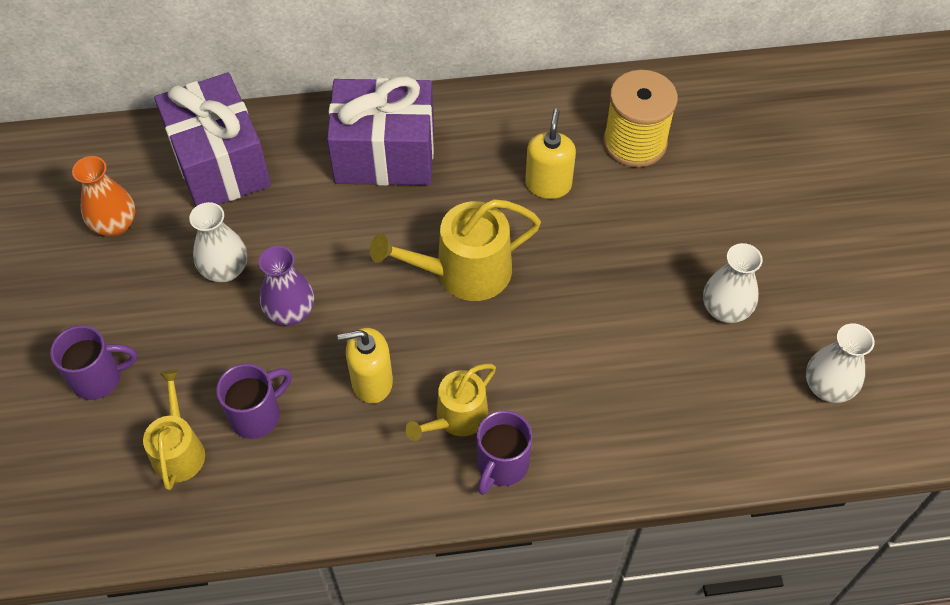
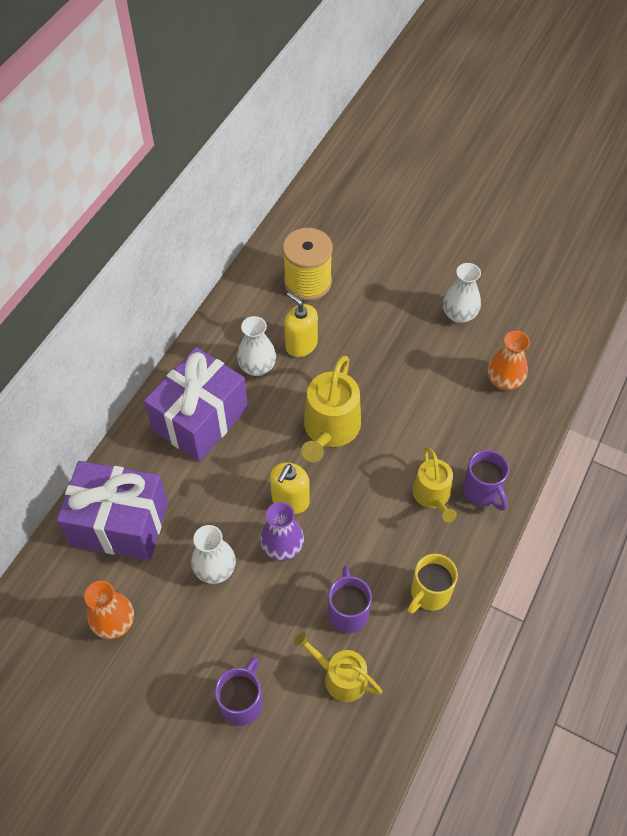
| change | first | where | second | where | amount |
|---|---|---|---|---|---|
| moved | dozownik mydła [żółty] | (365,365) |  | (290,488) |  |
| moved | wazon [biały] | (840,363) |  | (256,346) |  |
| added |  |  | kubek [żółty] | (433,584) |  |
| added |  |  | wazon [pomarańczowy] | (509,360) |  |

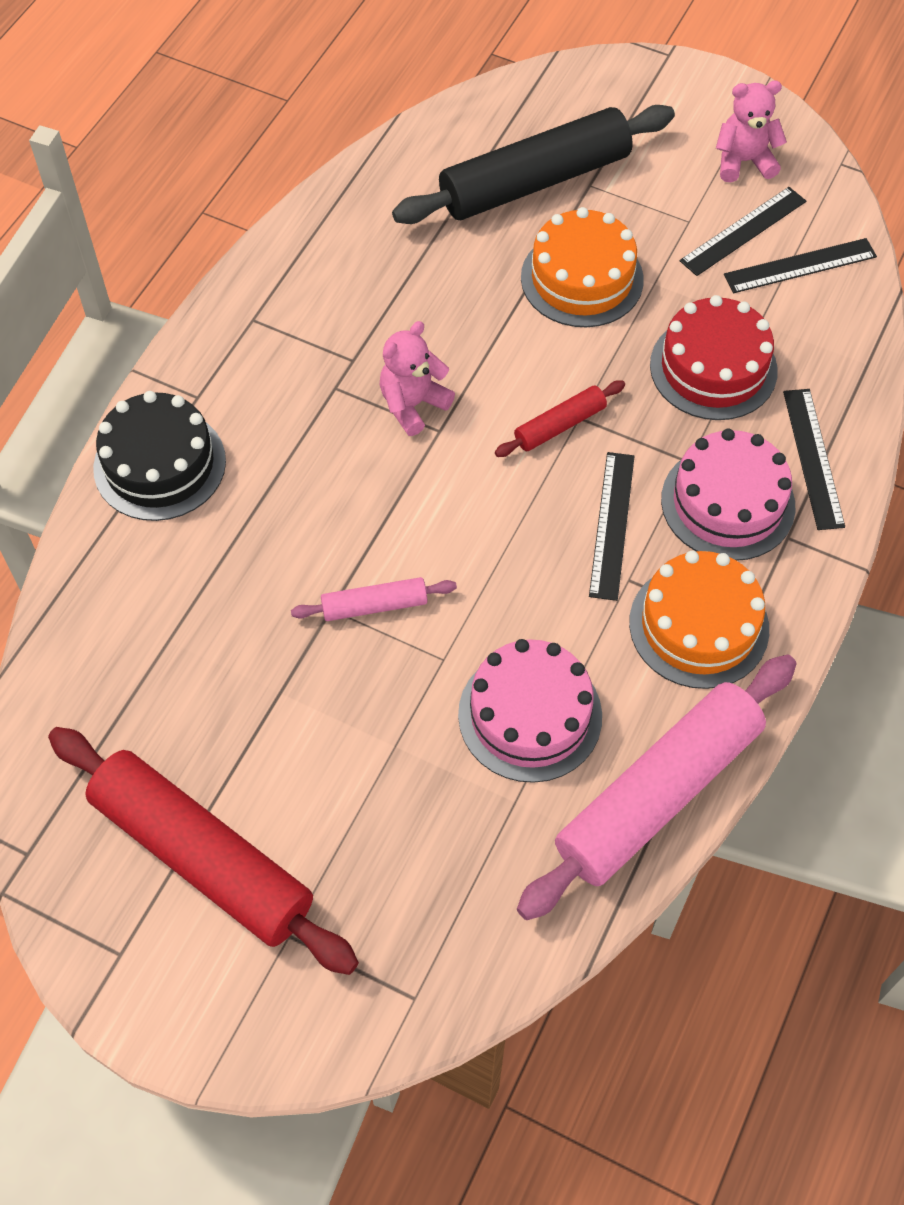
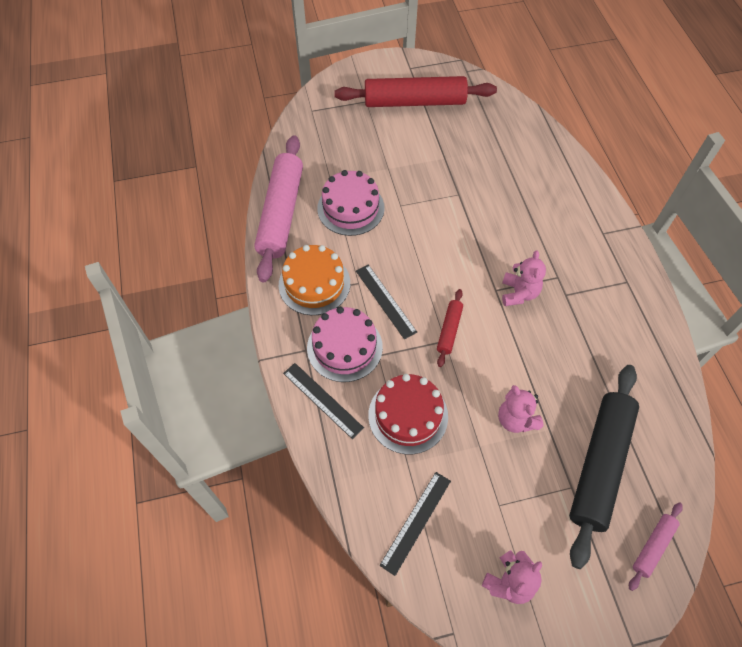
| change | first | where | second | where | amount |
|---|---|---|---|---|---|
| removed | tort [czarny] | (159,456) |  |  |  |
| moved | wałek do ciasta [różowy] | (374,599) |  | (656,546) |  |
| replaced | tort [pomarańczowy] | (582,267) | miś [różowy] | (520,409) |  |
| removed | linijka [czarny] | (743,231) |  |  |  |

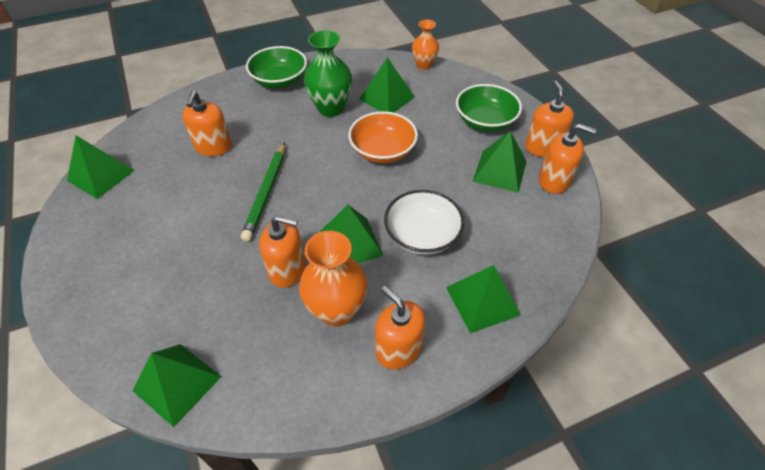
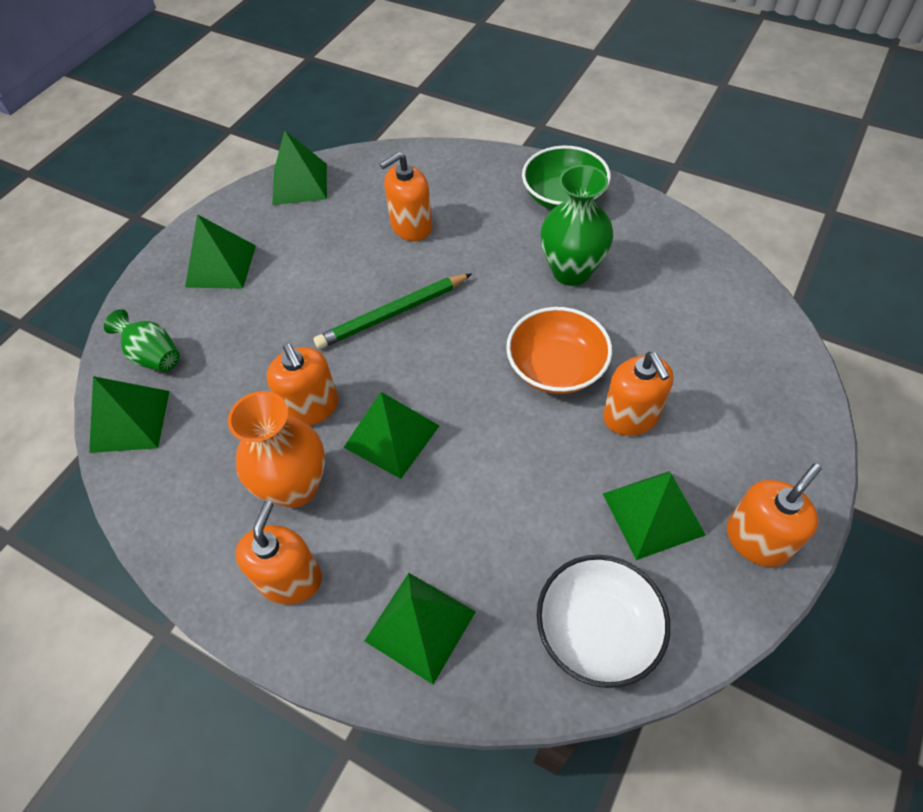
| change | first | where | second | where | amount |
|---|---|---|---|---|---|
| moved | piramida [zielony] | (387,85) |  | (220,251) |  |
| moved | miska [biały] | (424,222) |  | (604,621) |  |
| removed | wazon [pomarańczowy] | (425,45) |  |  |  |
| removed | miska [zielony] | (489,108) |  |  |  |
| moved | dozownik mydła [pomarańczowy] | (568,159) |  | (638,394) |  |
| added |  |  | wazon [zielony] | (142,340) |  |

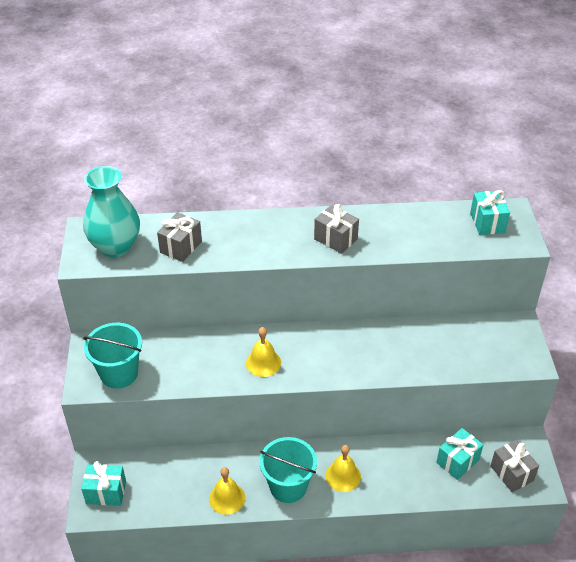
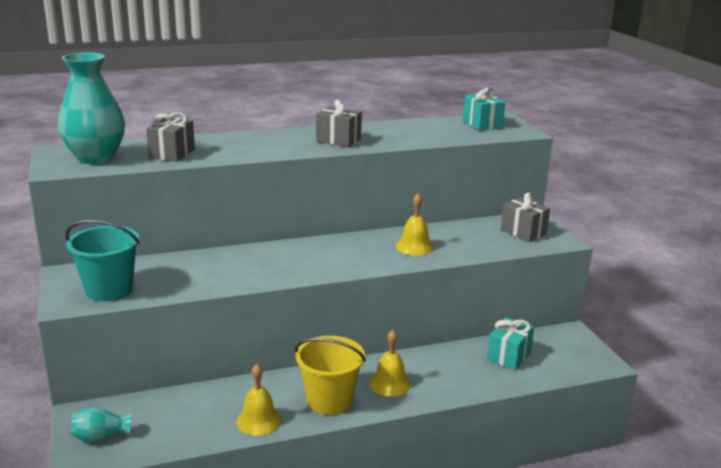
| change | first | where | second | where | amount |
|---|---|---|---|---|---|
| replaced | prezent [turkusowy] | (103,483) | wazon [turkusowy] | (101,424) |  |
| moved | dzwonek [żółty] | (263,352) |  | (415,224) |  |
| recoloured | wiadro [turkusowy] | (288,470) | wiadro [żółty] | (330,375) |  |
| moved | prezent [szary] | (514,466) |  | (525,217) |  |

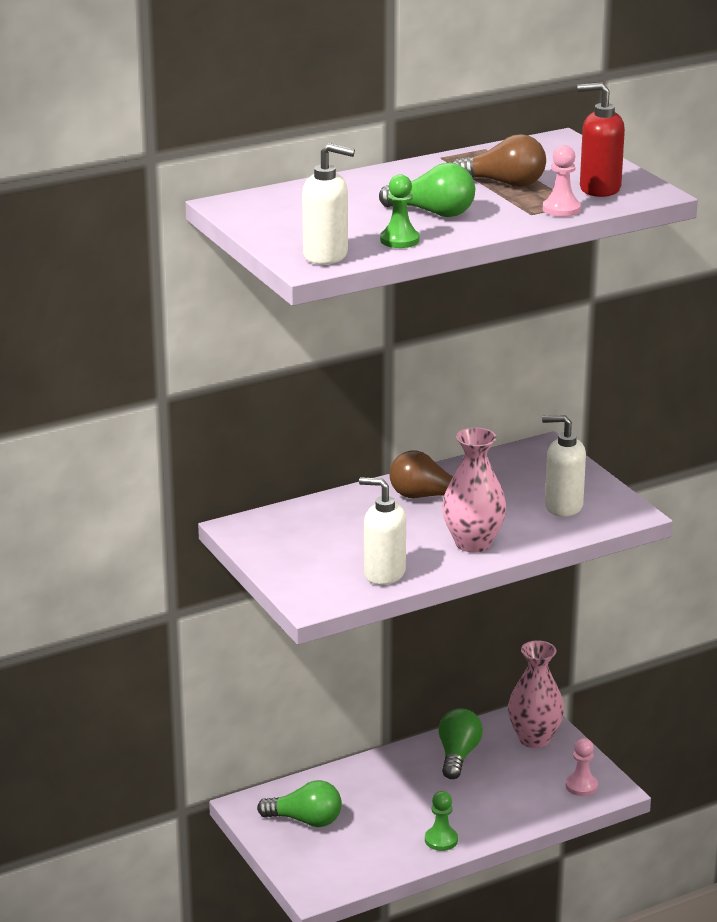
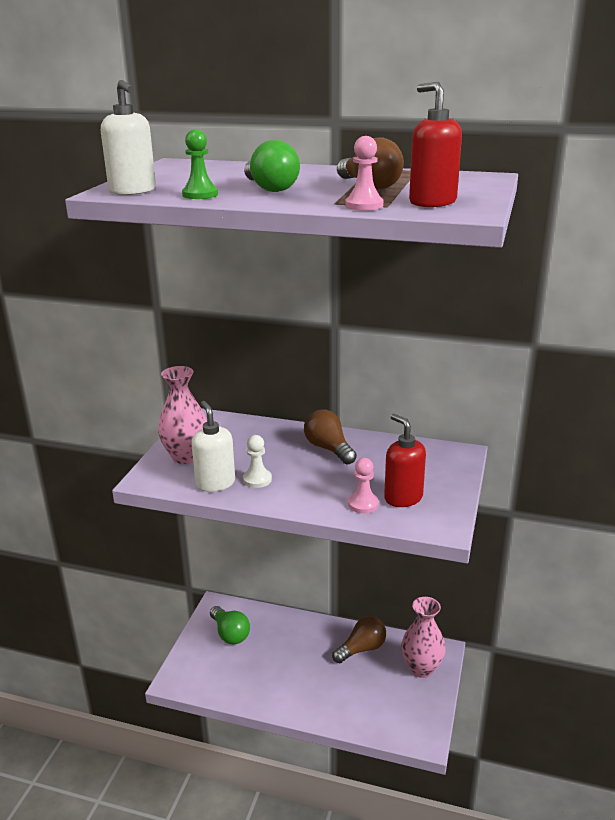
| change | first | where | second | where | amount |
|---|---|---|---|---|---|
| removed | pionek [zielony] | (441,821) |  |  |  |
| recoloured | żarówka [zielony] | (460,743) | żarówka [brązowy] | (359,639) |  |
| moved | wazon [różowy] | (474,490) |  | (182,415) |  |
| recoloured | dozownik mydła [biały] | (564,466) | dozownik mydła [czerwony] | (405,460) |  |
| moved | pionek [różowy] | (582,767) |  | (363,485) |  |
| added |  |  | pionek [biały] | (257,461) |  |

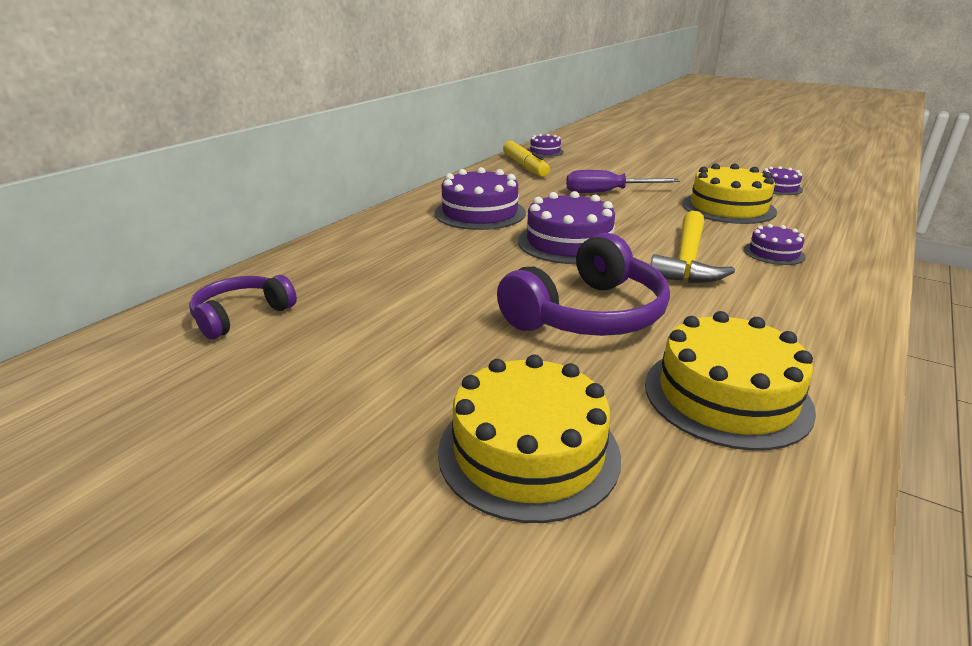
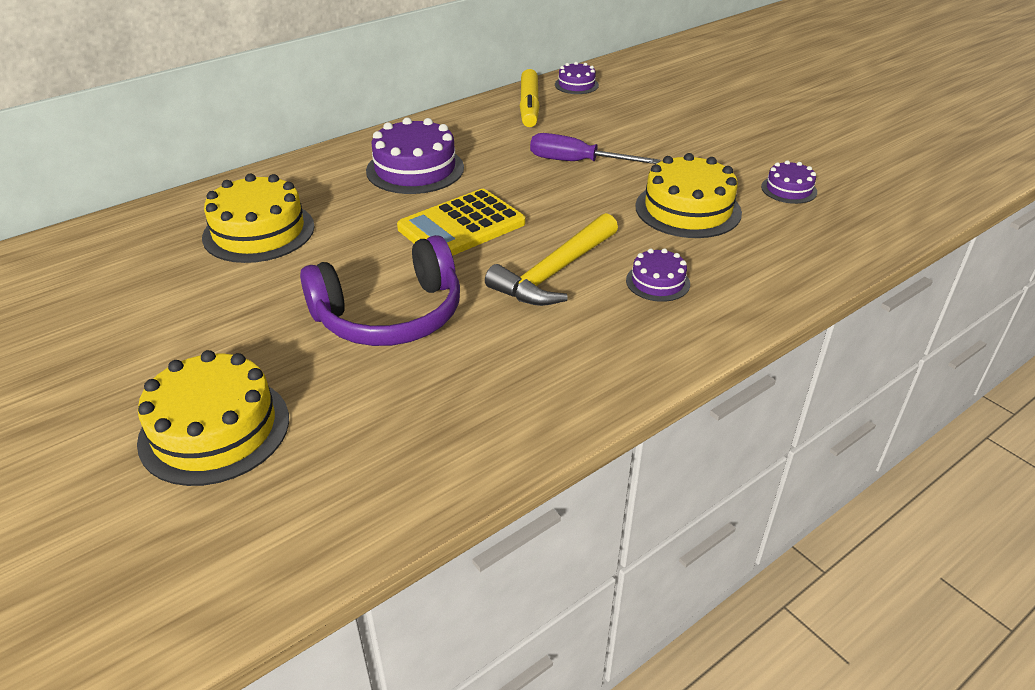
| change | first | where | second | where | amount |
|---|---|---|---|---|---|
| removed | słuchawki [fioletowy] | (243,307) |  |  |  |
| replaced | tort [fioletowy] | (566,227) | kalkulator [żółty] | (461,222) |  |
| moved | tort [żółty] | (730,381) |  | (258,218) |  |

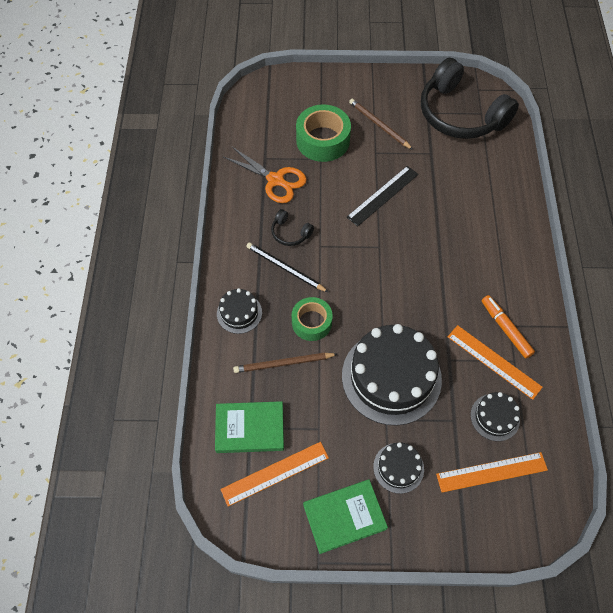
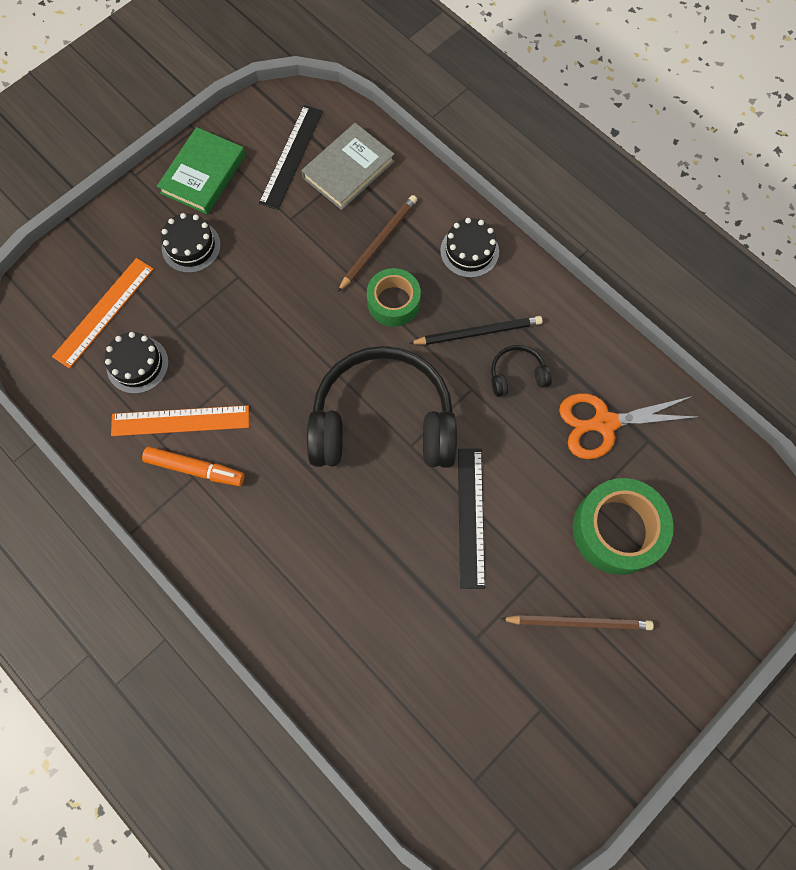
| change | first | where | second | where | amount |
|---|---|---|---|---|---|
| recoloured | książka [zielony] | (249,427) | książka [szary] | (348,166) |  |
| recoloured | linijka [pomarańczowy] | (274,474) | linijka [czarny] | (291,157) |  |
| removed | tort [czarny] | (392,375) |  |  |  |
| moved | słuchawki [czarny] | (470,98) |  | (382,407) |  |

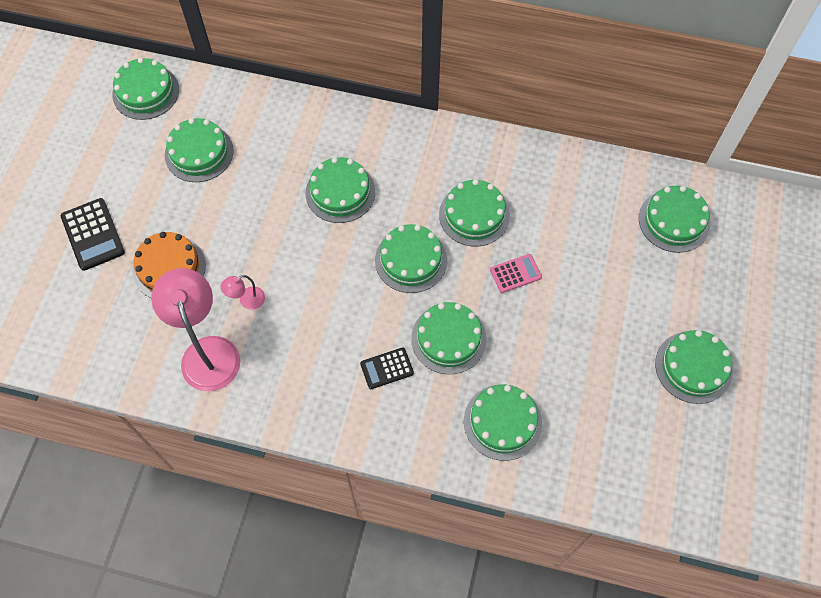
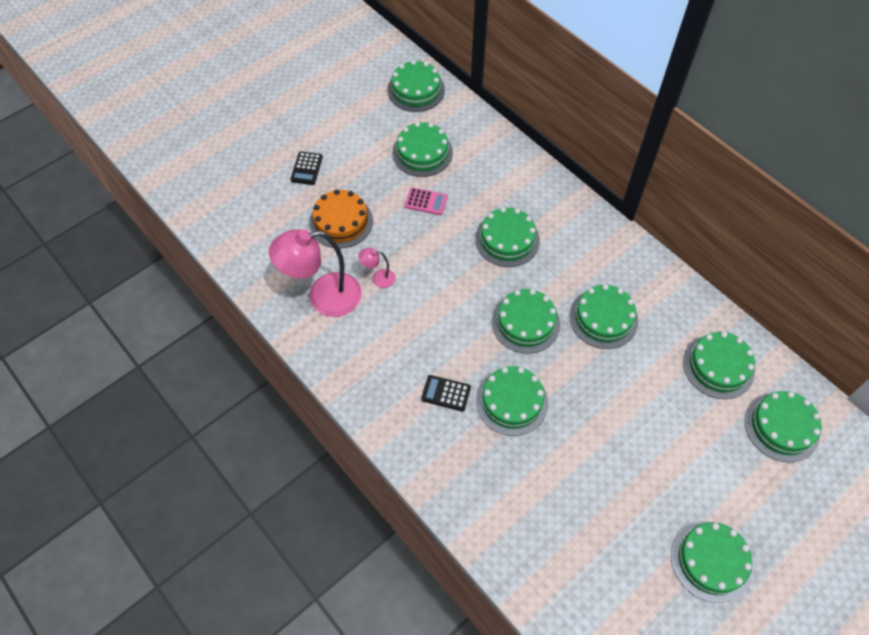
| change | first | where | second | where | amount |
|---|---|---|---|---|---|
| resized | kalkulator [czarny] | (93,234) |  | (306,168) | x0.64 |
| turned | lampka [różowy] | (195,329) |  | (315,273) | 120 degrees counterclockwise |
| moved | tort [zielony] | (503,423) |  | (719,365) |  |
| moved | kalkulator [różowy] | (516,273) |  | (426,201) |  |

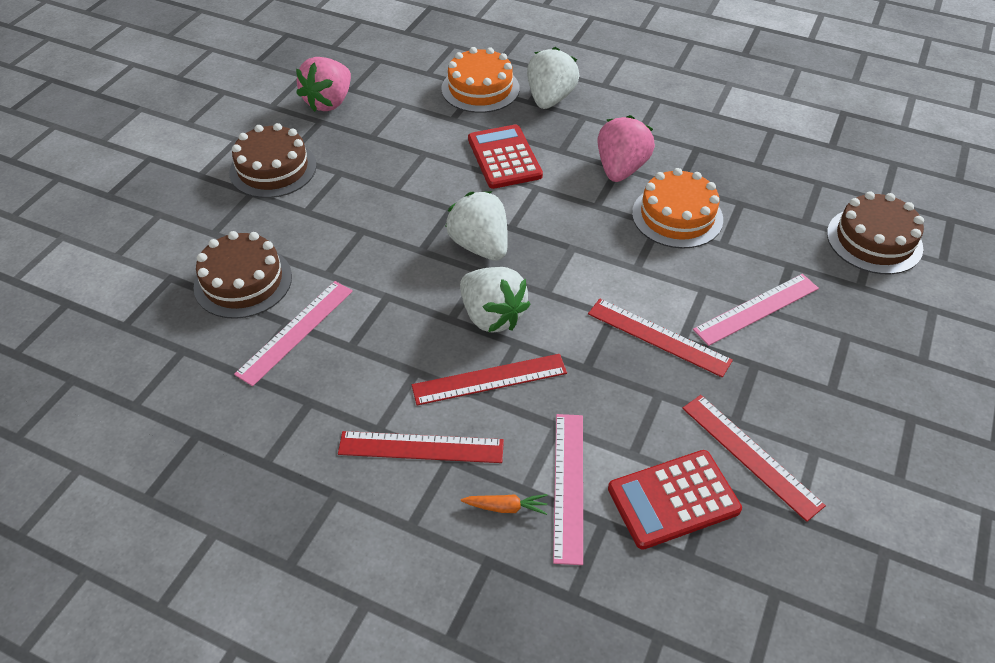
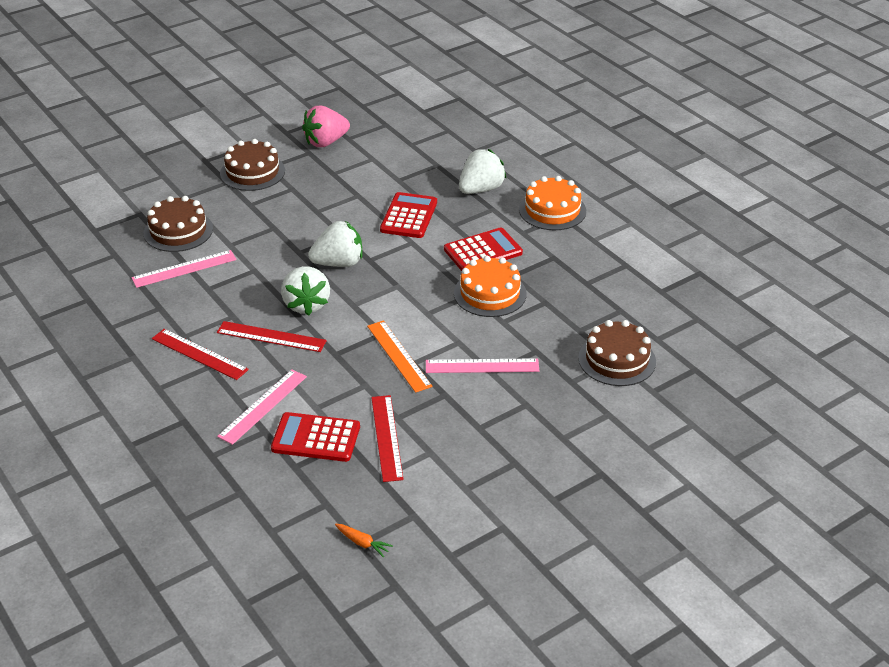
| change | first | where | second | where | amount |
|---|---|---|---|---|---|
| moved | tort [pomarańczowy] | (480,80) |  | (552,203) |  |
| turned | truskawka [biały] | (476,226) |  | (335,244) | 75 degrees clockwise |
| moved | marchewka [pomarańczowy] | (504,504) |  | (364,540) |  |
| recoloured | linijka [czerwony] | (660,338) | linijka [pomarańczowy] | (399,356) |  |
| replaced | truskawka [różowy] | (626,148) | kalkulator [czerwony] | (483,249) |  |

